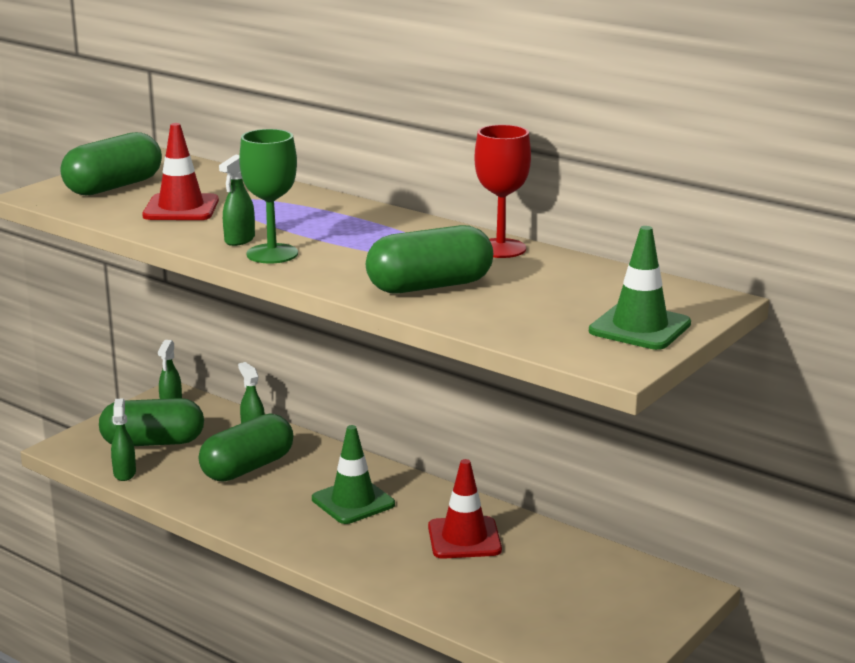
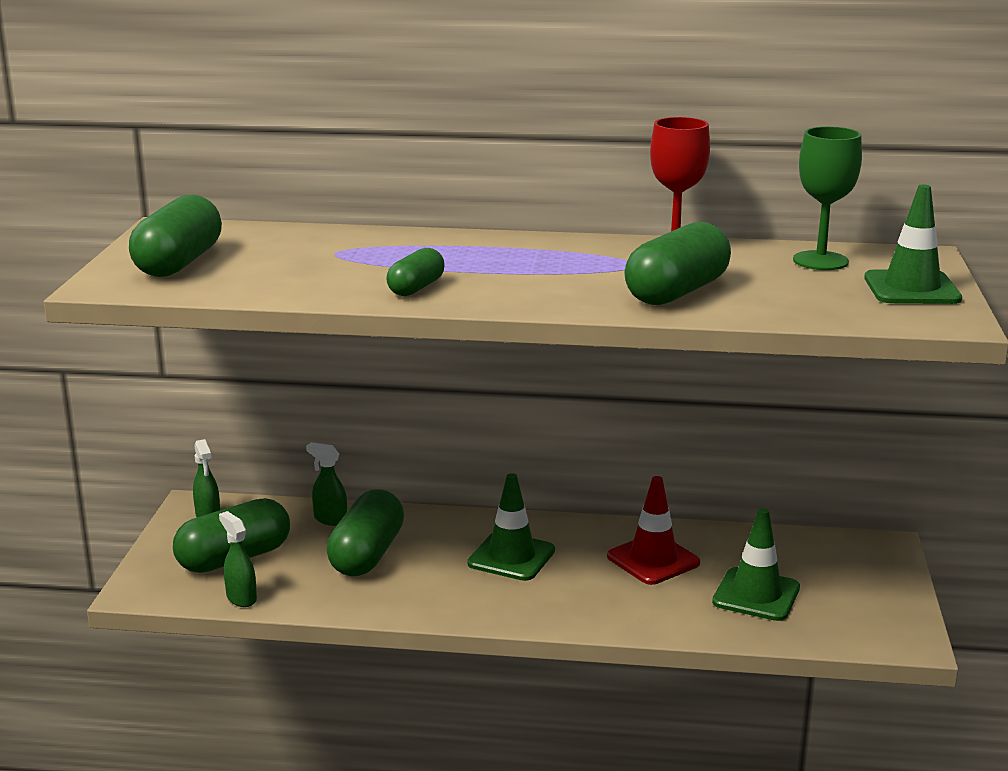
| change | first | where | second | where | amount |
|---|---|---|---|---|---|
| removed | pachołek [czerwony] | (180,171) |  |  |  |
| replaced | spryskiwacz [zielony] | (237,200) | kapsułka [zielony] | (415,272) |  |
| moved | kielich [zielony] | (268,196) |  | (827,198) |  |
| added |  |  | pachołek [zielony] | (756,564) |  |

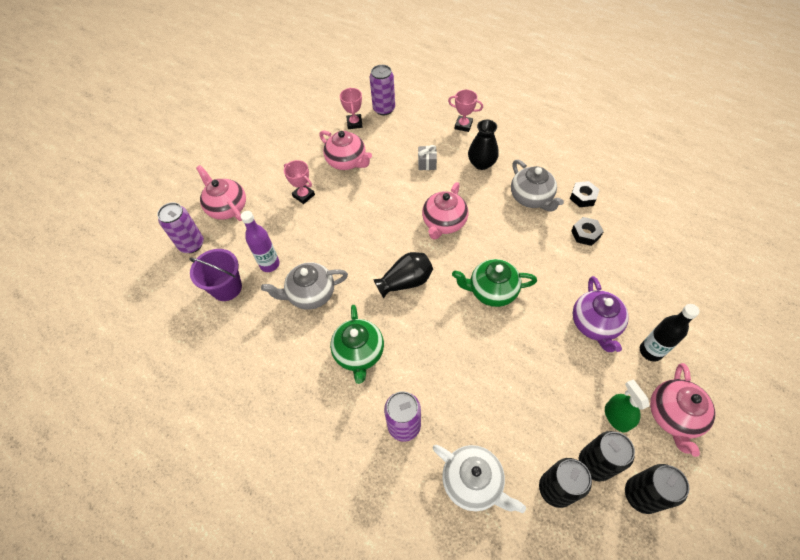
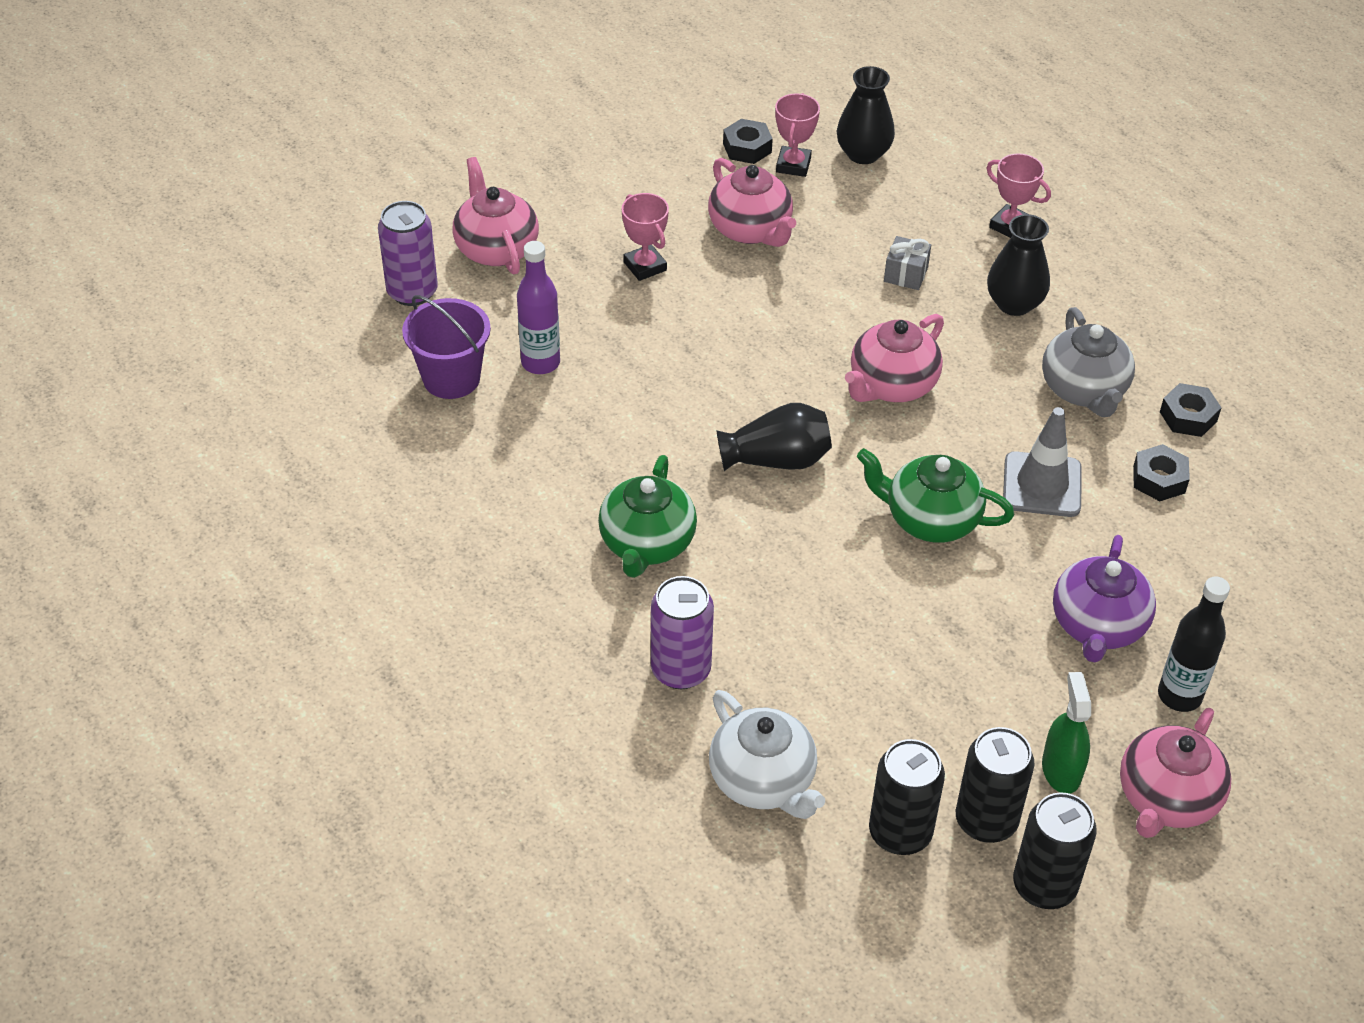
| change | first | where | second | where | amount |
|---|---|---|---|---|---|
| removed | imbryk [szary] | (304,286) |  |  |  |
| replaced | puszka [fioletowy] | (382,90) | wazon [czarny] | (866,115) |  |
| added |  |  | nakrętka [czarny] | (748,141) |  |
| added |  |  | pachołek [szary] | (1042,462) |  |

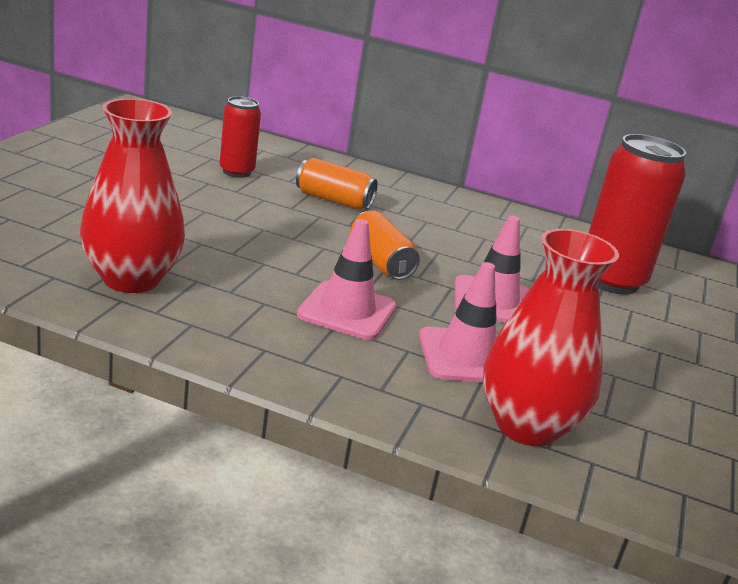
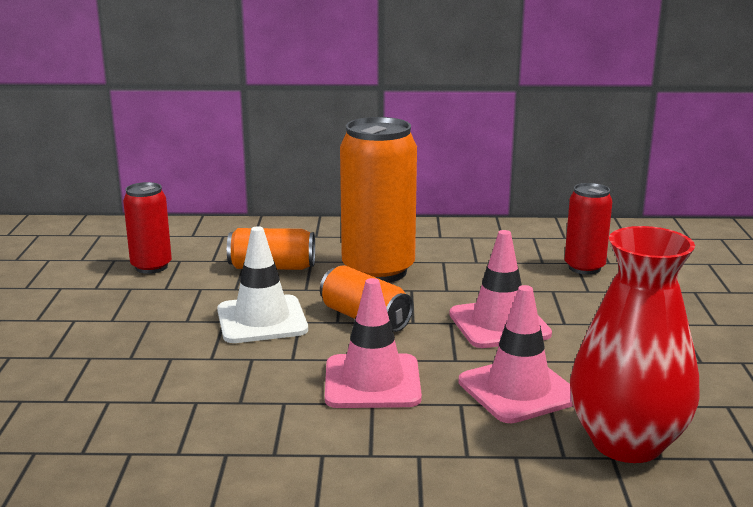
| change | first | where | second | where | amount |
|---|---|---|---|---|---|
| removed | wazon [czerwony] | (132,195) |  |  |  |
| resized | puszka [czerwony] | (637,214) |  | (588,229) | x0.56 |
| added |  |  | pachołek [biały] | (262,284) |  |
| added |  |  | puszka [pomarańczowy] | (378,200) |  |

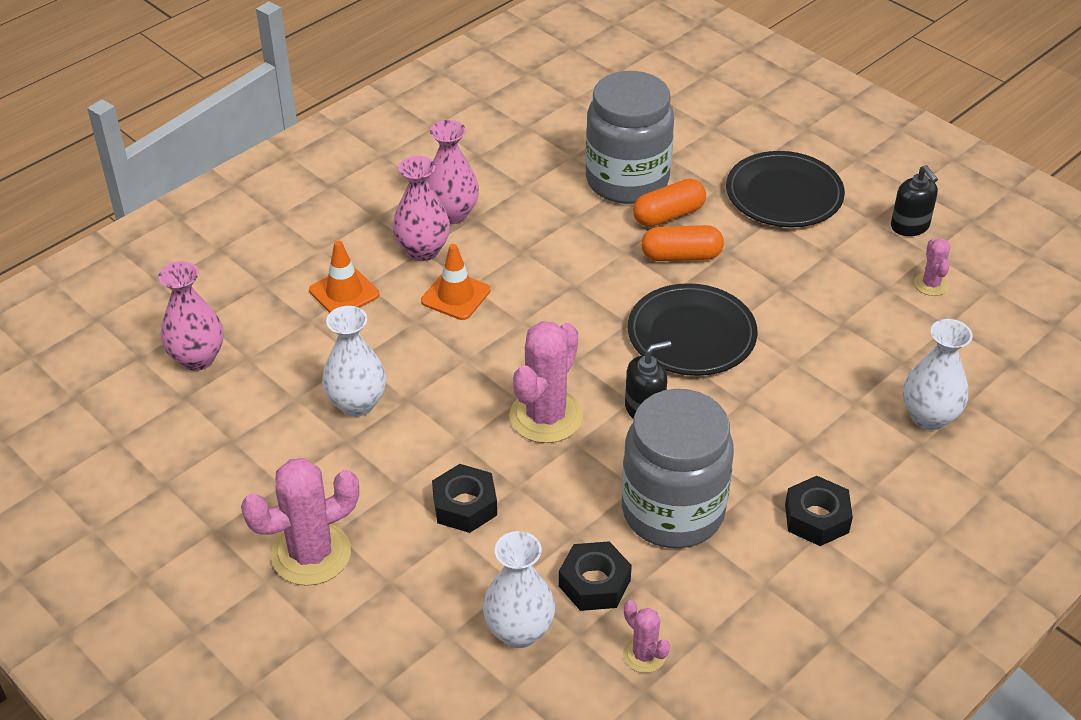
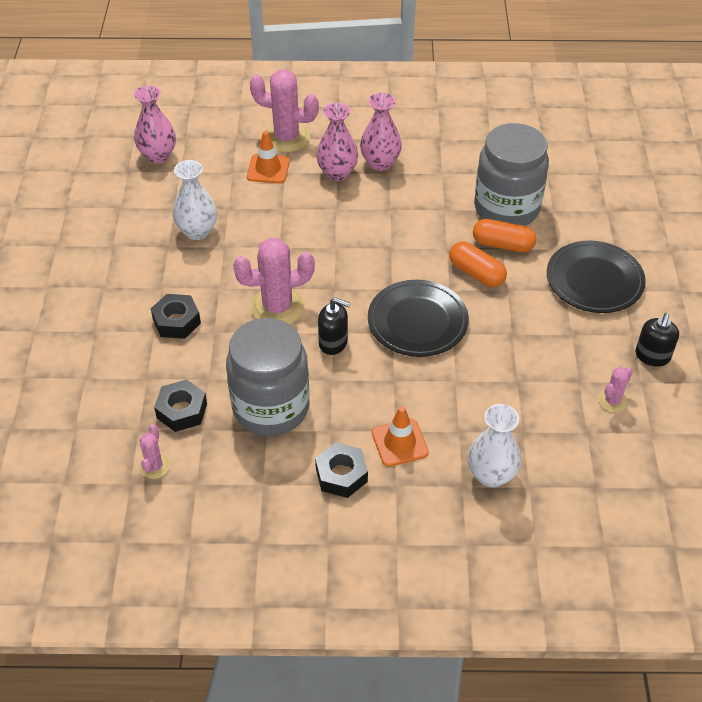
| change | first | where | second | where | amount |
|---|---|---|---|---|---|
| moved | kaktus [różowy] | (300,522) |  | (284,111) |  |
| moved | pachołek [pomarańczowy] | (456,282) |  | (400,436) |  |
| removed | wazon [biały] | (519,589) |  |  |  |

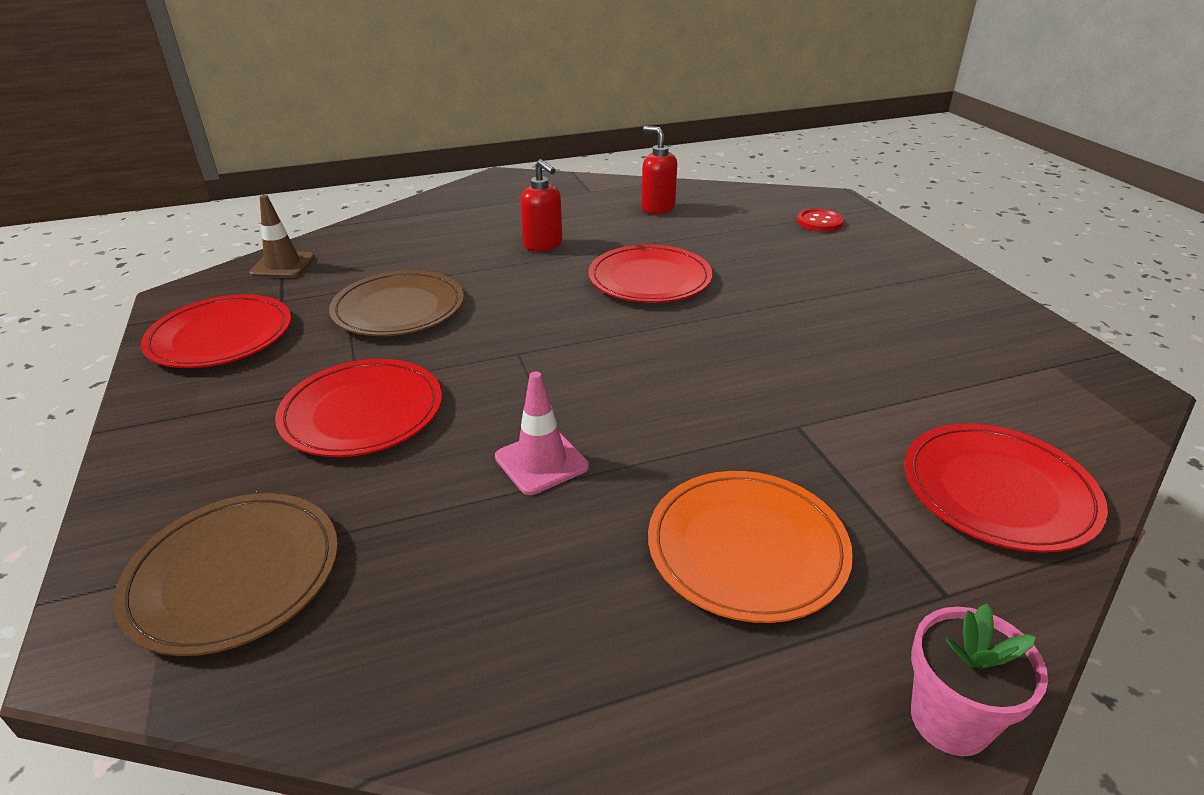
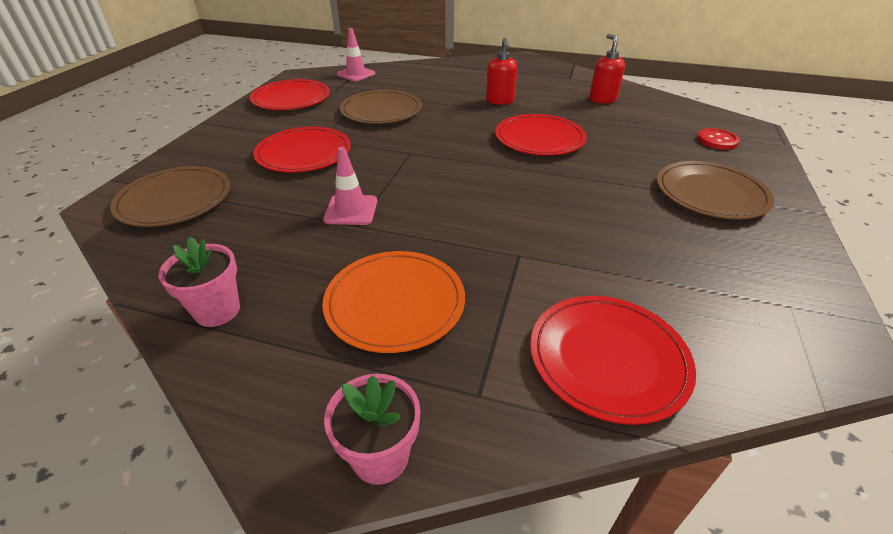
| change | first | where | second | where | amount |
|---|---|---|---|---|---|
| recoloured | pachołek [brązowy] | (282,236) | pachołek [różowy] | (356,55) |  |
| added |  |  | doniczka [różowy] | (199,282) |  |
| added |  |  | talerz [brązowy] | (715,190) |  |

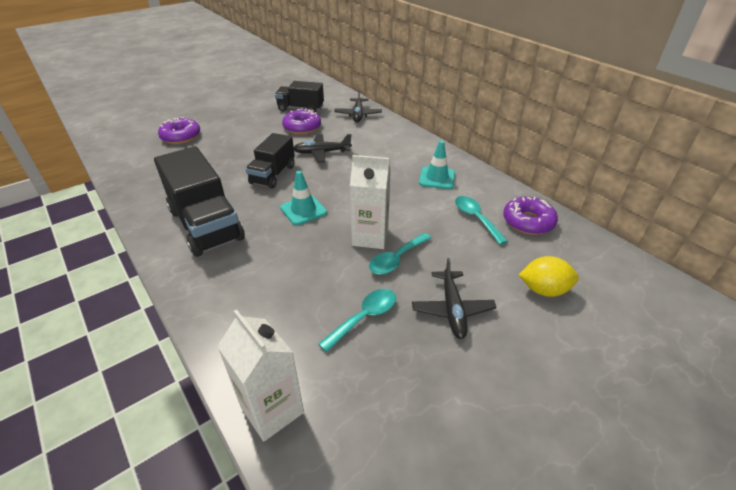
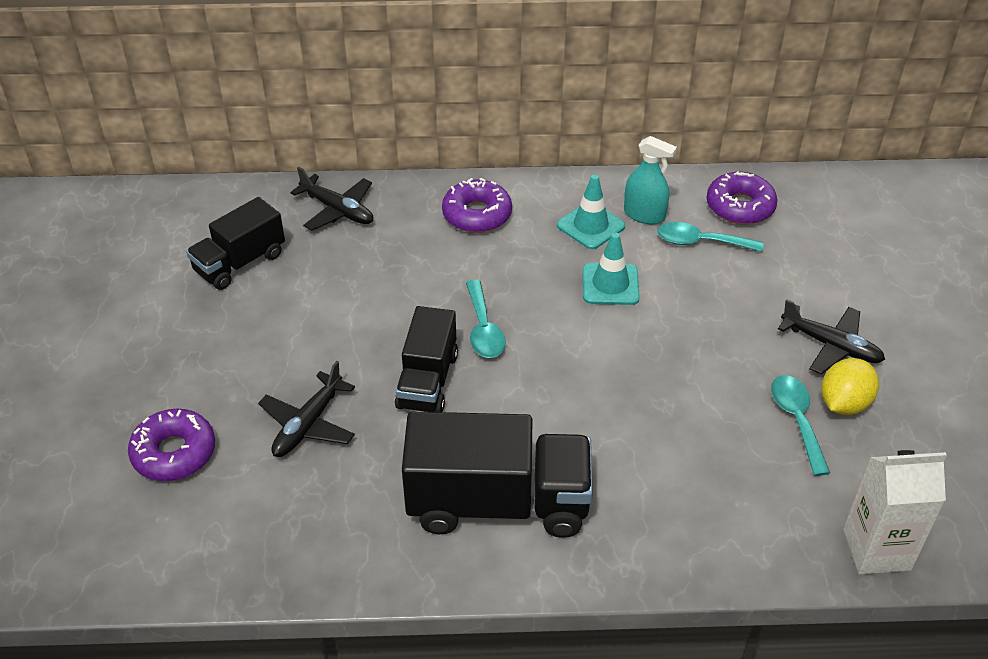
| change | first | where | second | where | amount |
|---|---|---|---|---|---|
| turned | ciężarówka [czarny] | (270,161) |  | (426,359) | 45 degrees clockwise |
| moved | pachołek [turkusowy] | (303,198) |  | (611,268) |  |
| moved | donut [fioletowy] | (301,121) |  | (477,205) |  |
| moved | samolot [czarny] | (323,148) |  | (306,409) |  |
| removed | karton mleka [biały] | (370,202) |  |  |  |
| moved | łyżka [turkusowy] | (400,254) |  | (486,319) |  |
| moved | cytryna [żółty] | (549,276) |  | (850,386) |  |
| added |  |  | spryskiwacz [turkusowy] | (650,180) |  |

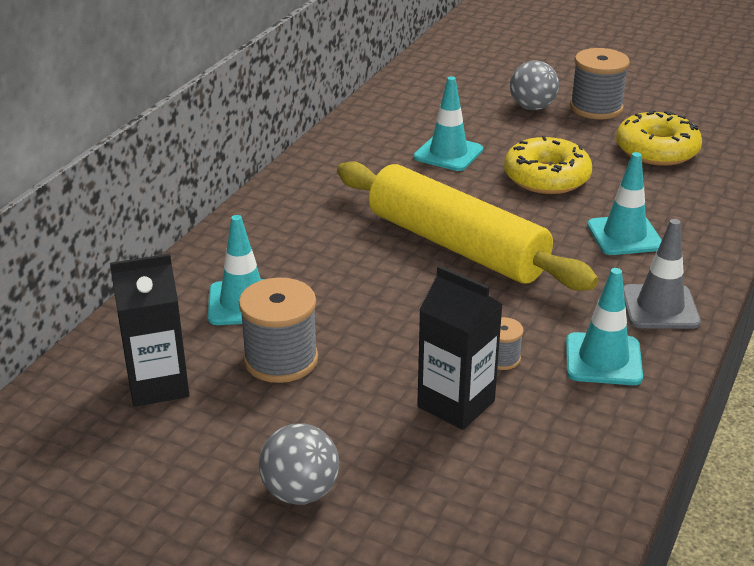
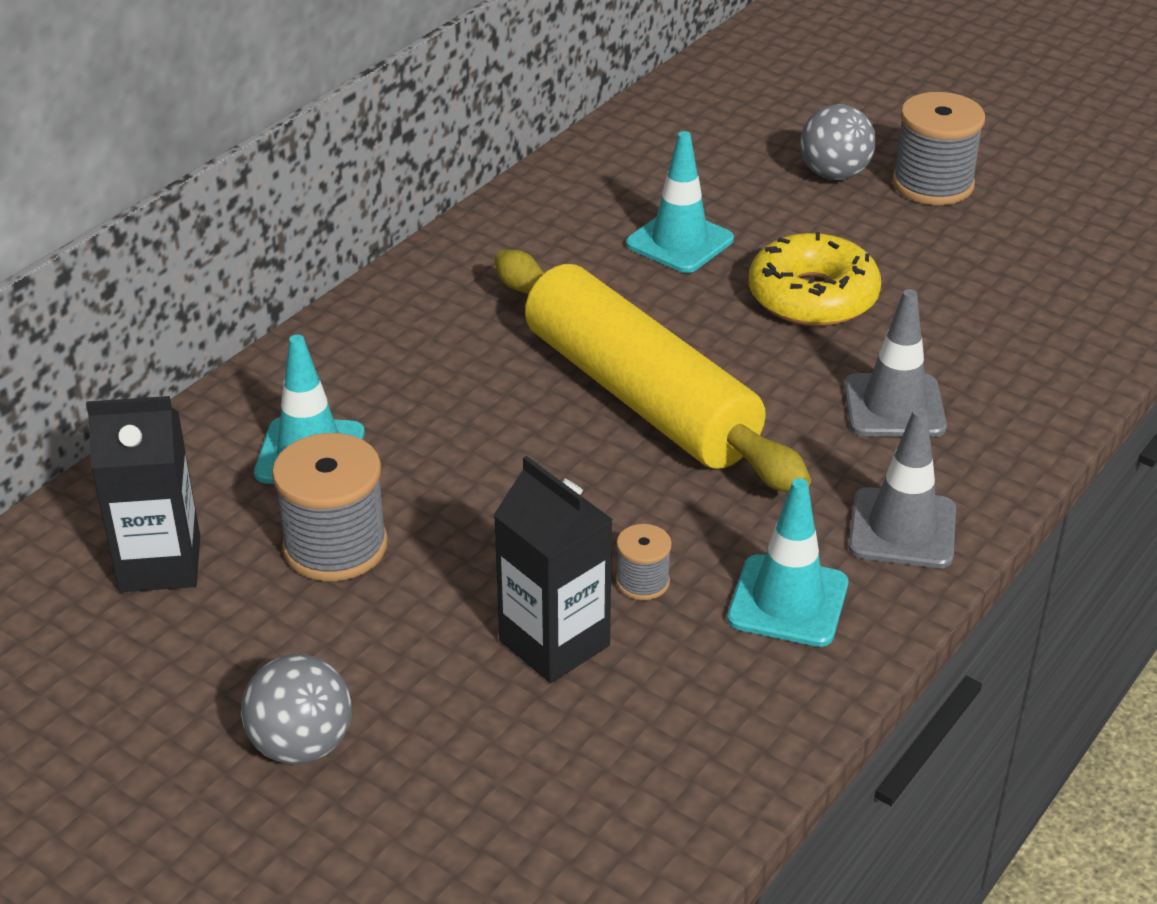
| change | first | where | second | where | amount |
|---|---|---|---|---|---|
| recoloured | pachołek [turkusowy] | (624,203) | pachołek [szary] | (895,363) |  |
| removed | donut [żółty] | (659,138) |  |  |  |

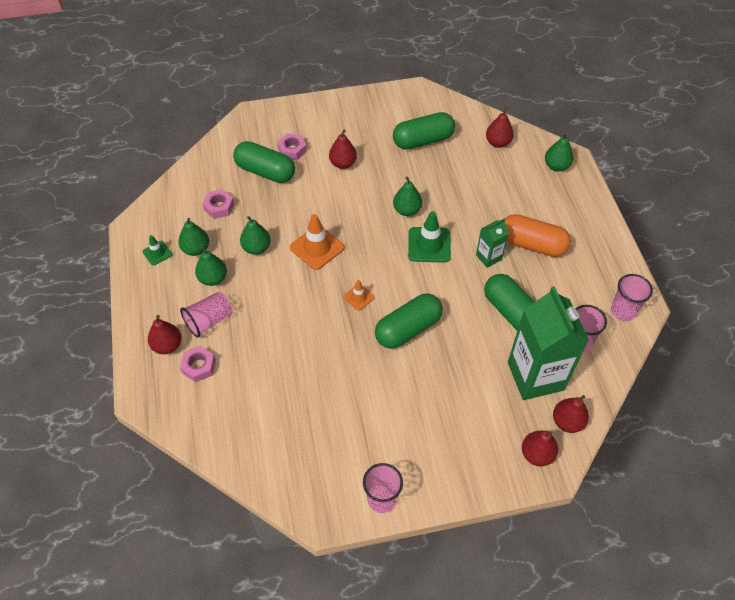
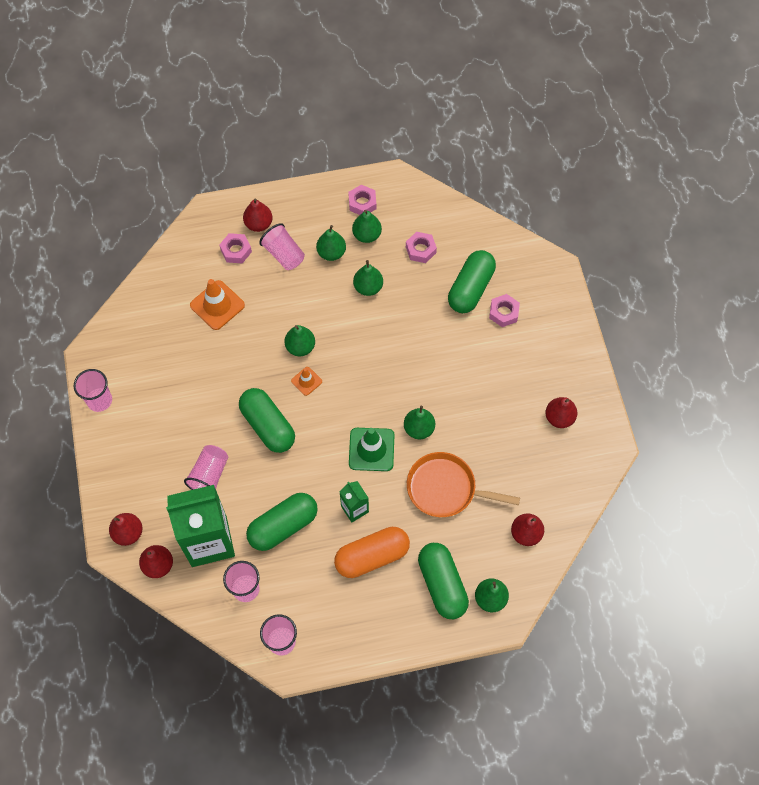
| change | first | where | second | where | amount |
|---|---|---|---|---|---|
| replaced | pachołek [zielony] | (157,250) | nakrętka [różowy] | (362,200) |  |
| moved | pachołek [pomarańczowy] | (317,242) |  | (217,304) |  |
| moved | gruszka [czerwony] | (343,149) |  | (561,412) |  |
| moved | kapsułka [zielony] | (424,130) |  | (443,581) |  |
| turned | kapsułka [pomarańczowy] | (538,235) |  | (372,552) | 45 degrees clockwise |
| added |  |  | szklanka [różowy] | (206,467) |  |
| added |  |  | gruszka [zielony] | (299,340) |  |
| added |  |  | patelnia [pomarańczowy] | (463,484) |  |

